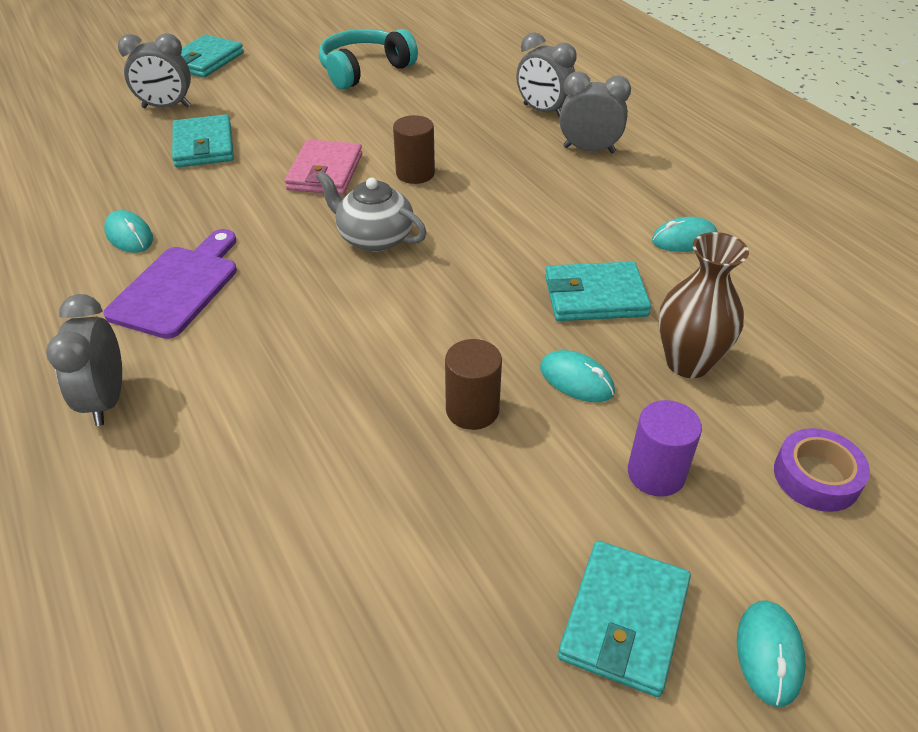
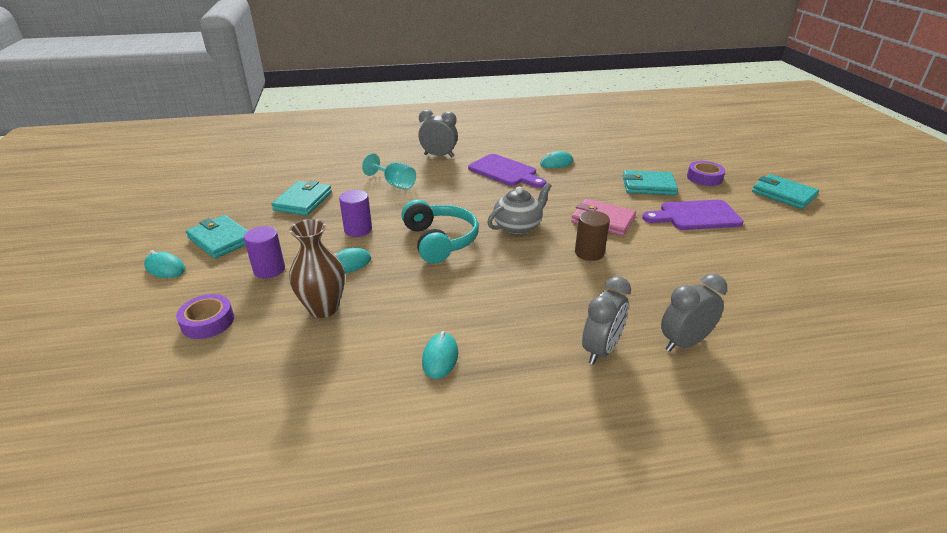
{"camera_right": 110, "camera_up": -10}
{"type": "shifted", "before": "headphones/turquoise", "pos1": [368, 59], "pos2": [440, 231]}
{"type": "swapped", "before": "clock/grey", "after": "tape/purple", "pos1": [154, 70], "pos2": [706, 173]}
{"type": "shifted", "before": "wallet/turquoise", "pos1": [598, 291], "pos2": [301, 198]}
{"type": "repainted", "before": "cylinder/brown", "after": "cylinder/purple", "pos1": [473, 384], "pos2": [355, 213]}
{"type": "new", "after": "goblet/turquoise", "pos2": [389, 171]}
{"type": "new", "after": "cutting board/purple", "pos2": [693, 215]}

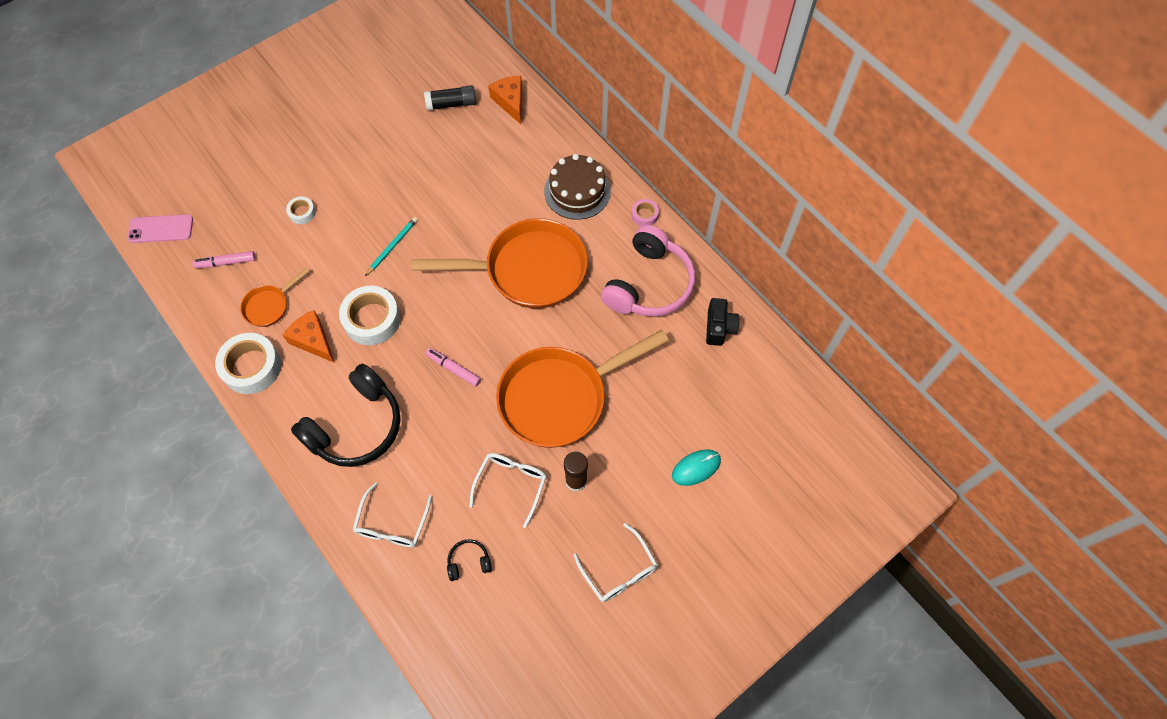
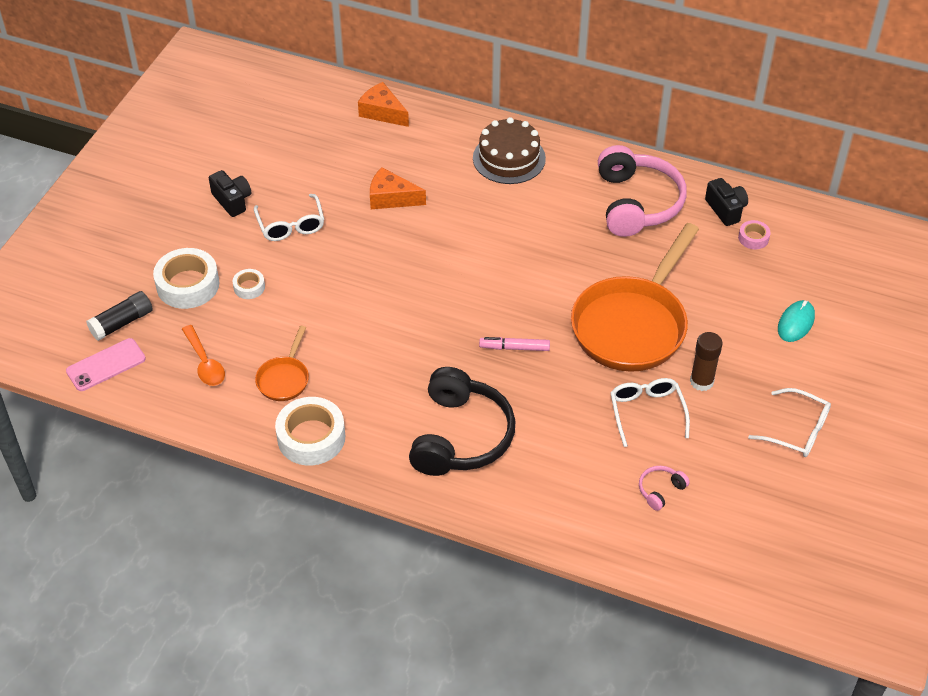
{"camera_right": -30, "camera_up": -15}
{"type": "shifted", "before": "glue stick/black", "pos1": [450, 98], "pos2": [119, 316]}
{"type": "shifted", "before": "tape/pink", "pos1": [645, 212], "pos2": [754, 234]}
{"type": "gone", "before": "pencil/turquoise", "pos1": [391, 246]}
{"type": "gone", "before": "pan/orange", "pos1": [499, 263]}
{"type": "swapped", "before": "marker/pink", "after": "spoon/orange", "pos1": [224, 259], "pos2": [203, 355]}
{"type": "shifted", "before": "tape/white", "pos1": [370, 315], "pos2": [186, 278]}
{"type": "shifted", "before": "cheese/orange", "pos1": [309, 336], "pos2": [398, 188]}
{"type": "shifted", "before": "glasses/white", "pos1": [392, 514], "pos2": [289, 217]}
{"type": "repainted", "before": "headphones/black", "after": "headphones/pink", "pos1": [469, 560], "pos2": [664, 488]}
{"type": "new", "after": "camera/black", "pos2": [230, 193]}

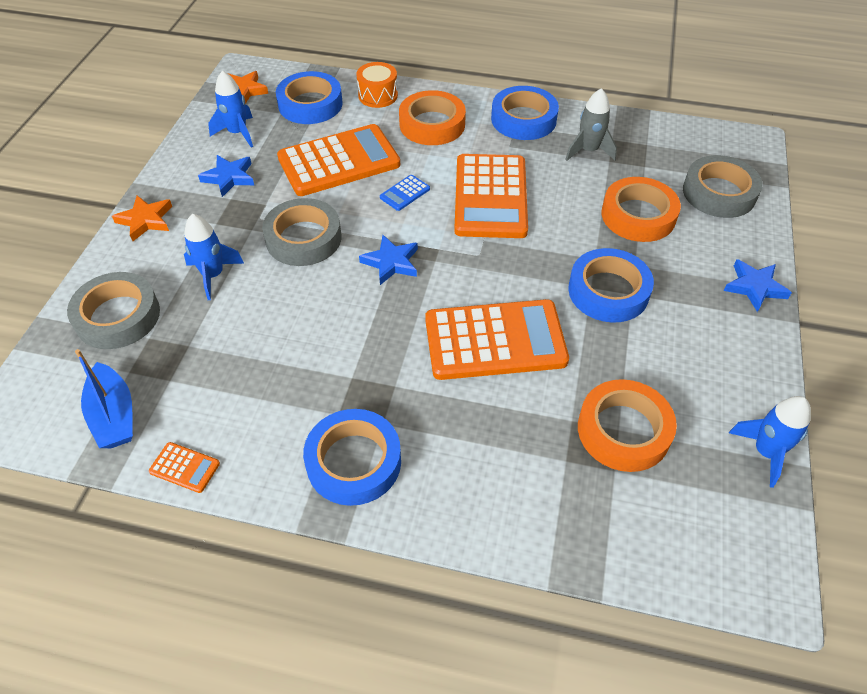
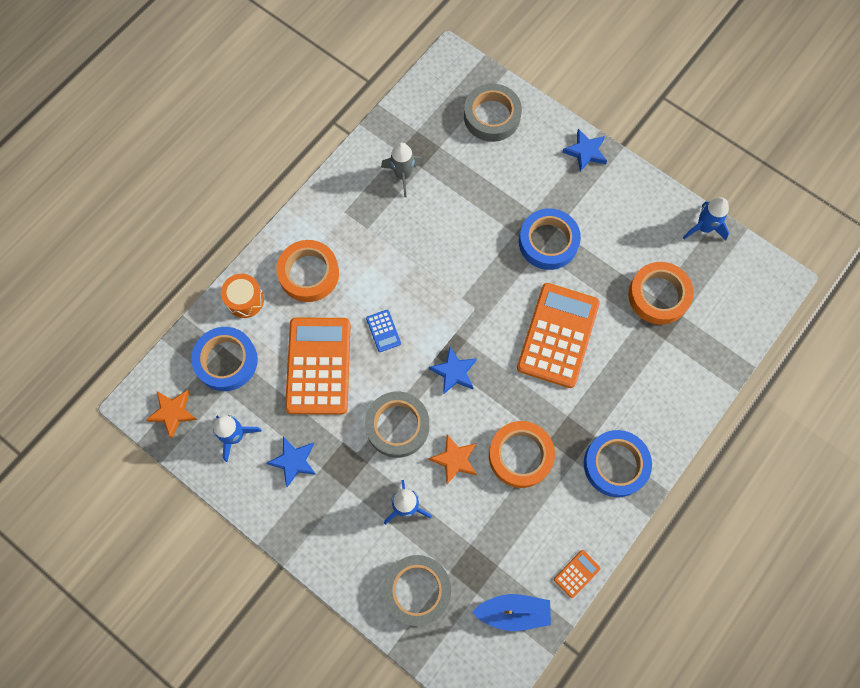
{"camera_right": -65, "camera_up": 20}
{"type": "gone", "before": "tape/blue", "pos1": [525, 113]}
{"type": "gone", "before": "calculator/orange", "pos1": [491, 196]}
{"type": "shifted", "before": "tape/orange", "pos1": [641, 209], "pos2": [522, 454]}
{"type": "shifted", "before": "star/orange", "pos1": [142, 218], "pos2": [452, 459]}

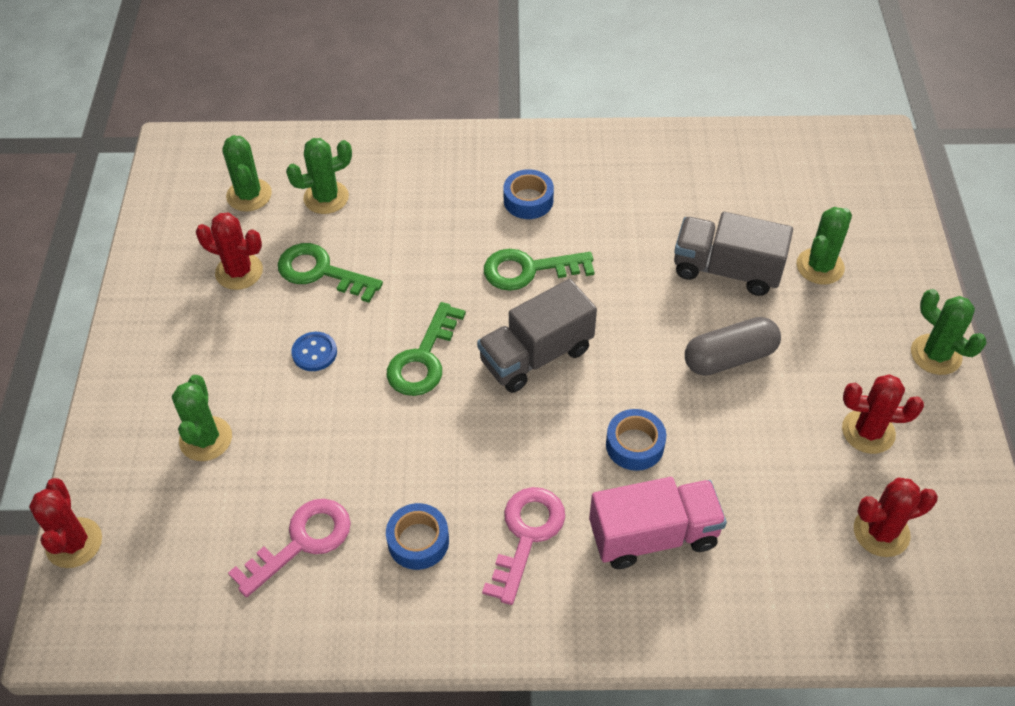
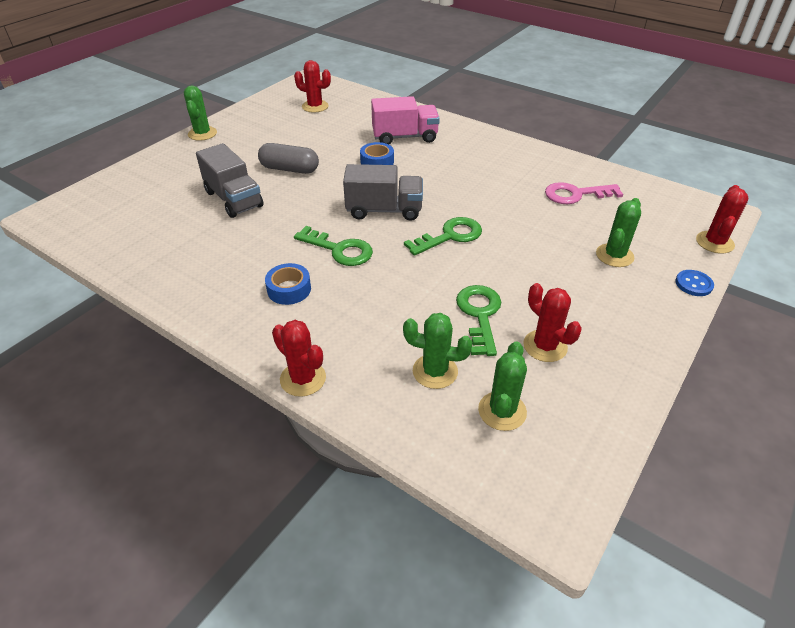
{"camera_right": -145, "camera_up": -10}
{"type": "gone", "before": "cactus/green", "pos1": [824, 246]}
{"type": "rotated", "before": "key/green", "pos1": [330, 273], "pos2": [478, 320], "turn": -150}
{"type": "shifted", "before": "button/blue", "pos1": [314, 351], "pos2": [694, 283]}
{"type": "shifted", "before": "cactus/red", "pos1": [883, 414], "pos2": [299, 358]}
{"type": "rotated", "before": "truck/pink", "pos1": [658, 523], "pos2": [405, 120], "turn": 150}
{"type": "gone", "before": "key/pink", "pos1": [523, 546]}
{"type": "gone", "before": "tape/blue", "pos1": [417, 536]}

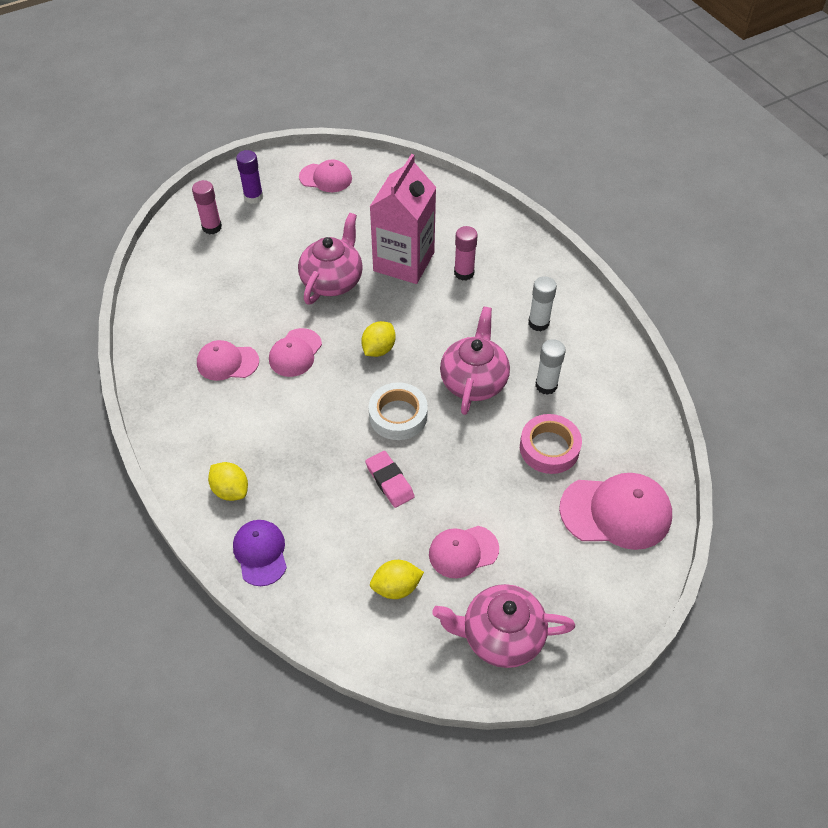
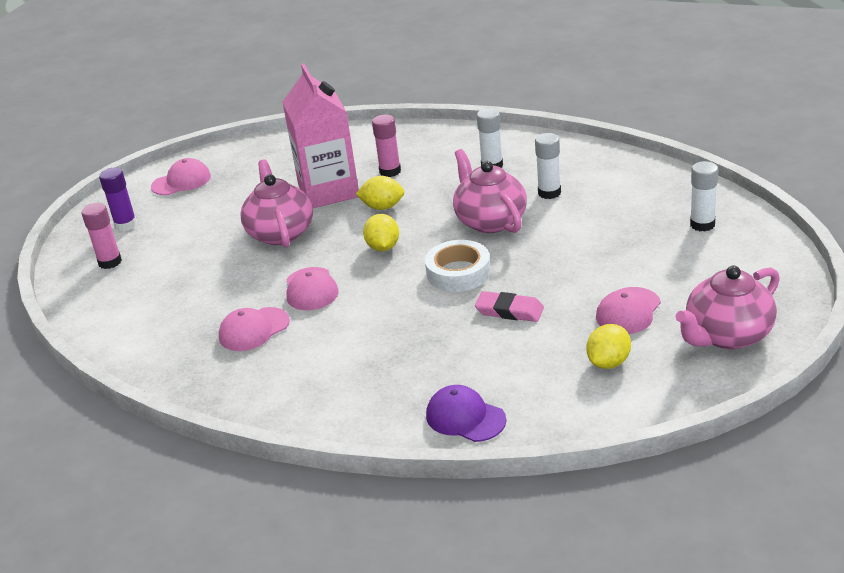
{"camera_right": -35, "camera_up": -20}
{"type": "gone", "before": "tape/pink", "pos1": [551, 444]}
{"type": "shifted", "before": "lemon/yellow", "pos1": [228, 481], "pos2": [380, 193]}
{"type": "swapped", "before": "cap/pink", "after": "glue stick/white", "pos1": [615, 511], "pos2": [704, 196]}

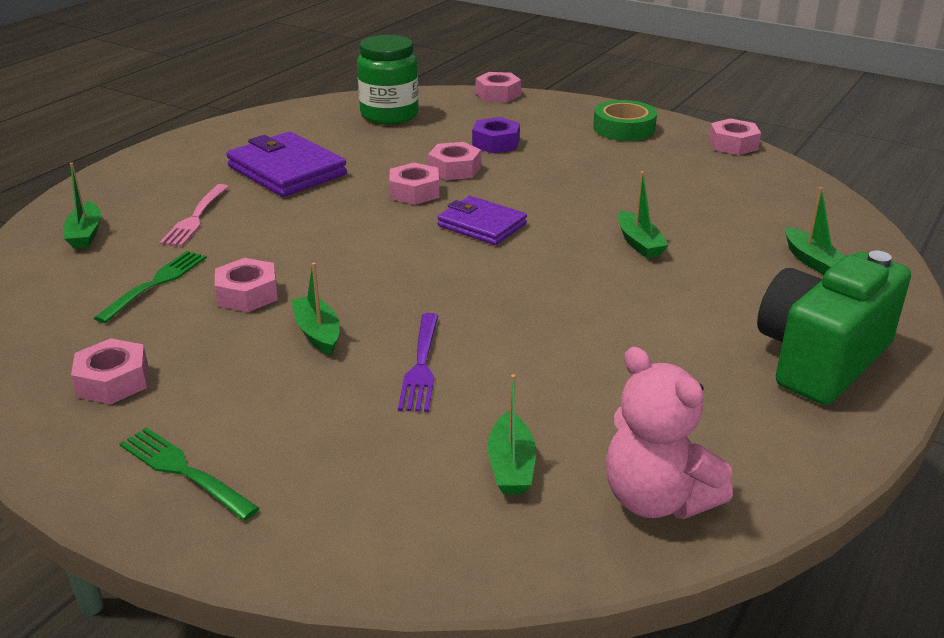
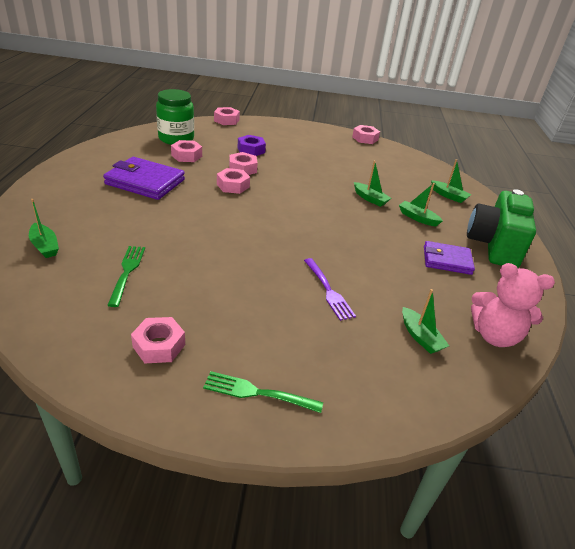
{"camera_right": -30, "camera_up": 5}
{"type": "gone", "before": "tape/green", "pos1": [625, 120]}
{"type": "gone", "before": "fork/pink", "pos1": [194, 215]}
{"type": "shifted", "before": "wallet/purple", "pos1": [482, 220], "pos2": [449, 258]}
{"type": "shifted", "before": "nut/pink", "pos1": [246, 285], "pos2": [186, 151]}
{"type": "shifted", "before": "boat/green", "pos1": [315, 308], "pos2": [421, 205]}

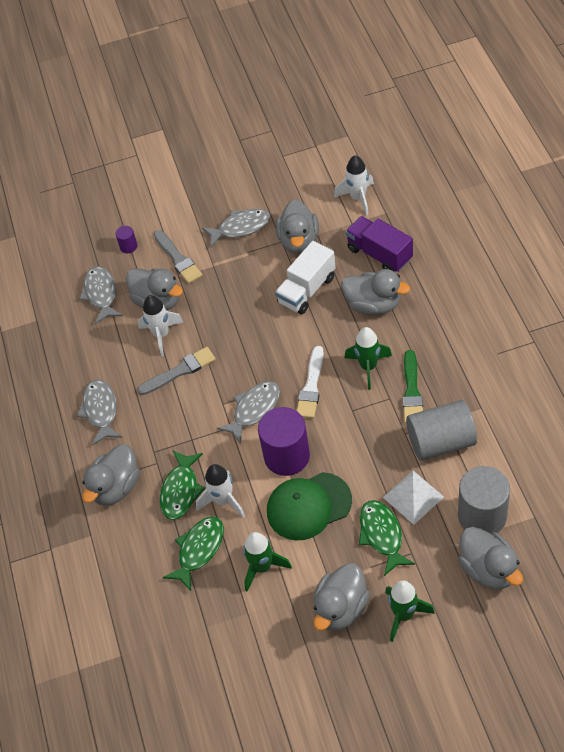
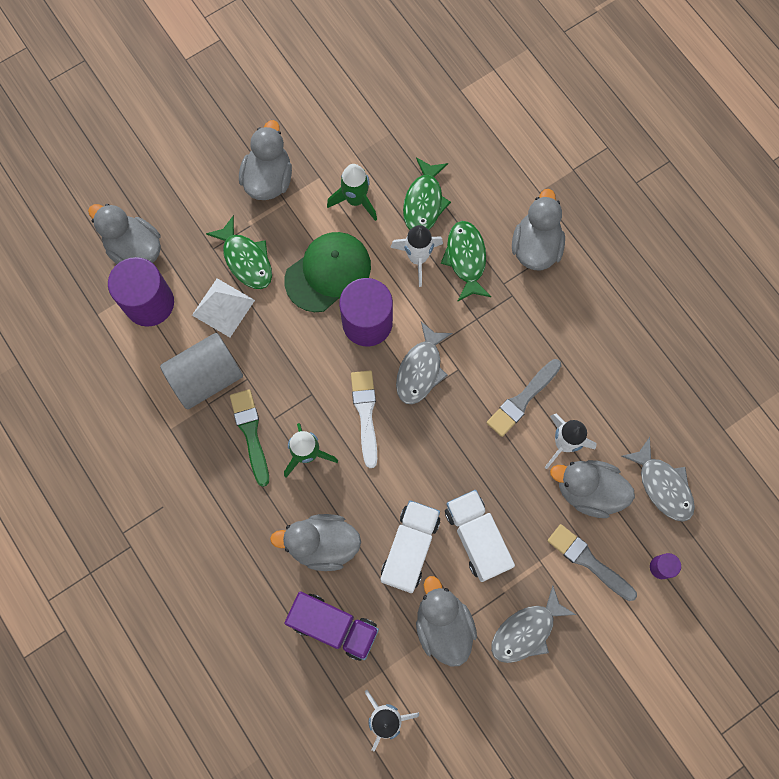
{"camera_right": 155, "camera_up": 20}
{"type": "gone", "before": "fish/grey", "pos1": [99, 413]}
{"type": "repainted", "before": "cylinder/grey", "after": "cylinder/purple", "pos1": [484, 500], "pos2": [141, 292]}
{"type": "gone", "before": "rocket/green", "pos1": [410, 611]}
{"type": "new", "after": "truck/white", "pos2": [480, 536]}

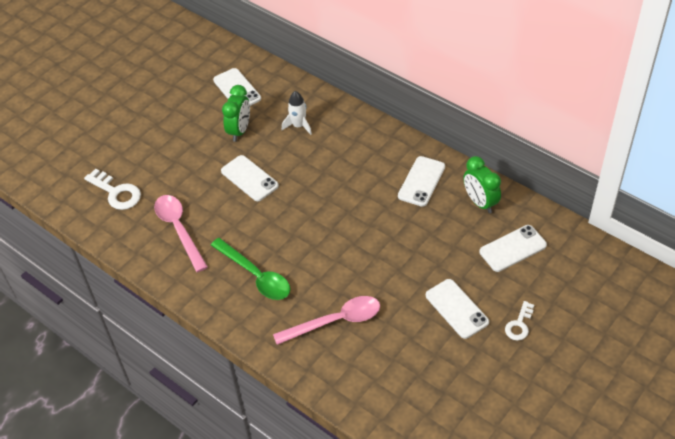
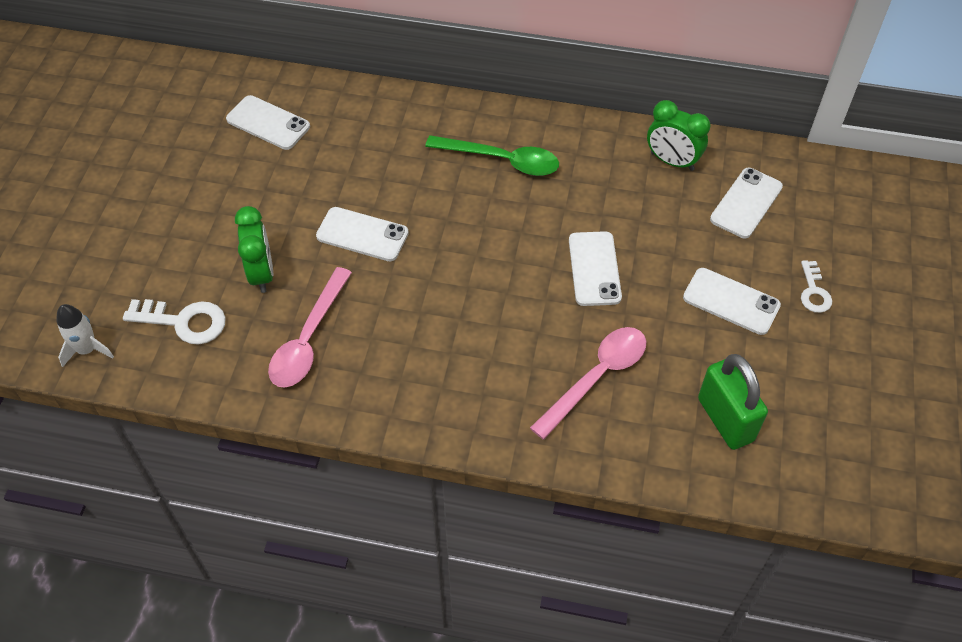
{"camera_right": -30, "camera_up": 5}
{"type": "shifted", "before": "clock/green", "pos1": [236, 113], "pos2": [254, 249]}
{"type": "shifted", "before": "rocket/white", "pos1": [297, 113], "pos2": [85, 335]}
{"type": "shifted", "before": "phone/white", "pos1": [421, 181], "pos2": [595, 268]}
{"type": "rotated", "before": "spoon/pink", "pos1": [181, 233], "pos2": [310, 327], "turn": -105}
{"type": "shifted", "before": "spoon/green", "pos1": [250, 269], "pos2": [492, 155]}
{"type": "new", "after": "padlock/green", "pos2": [733, 402]}

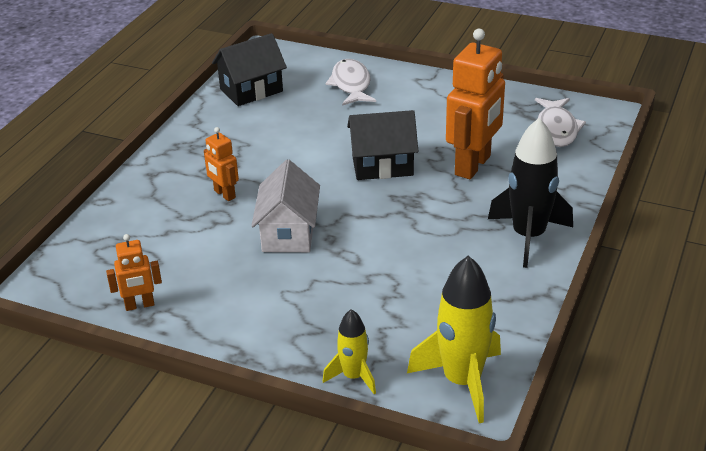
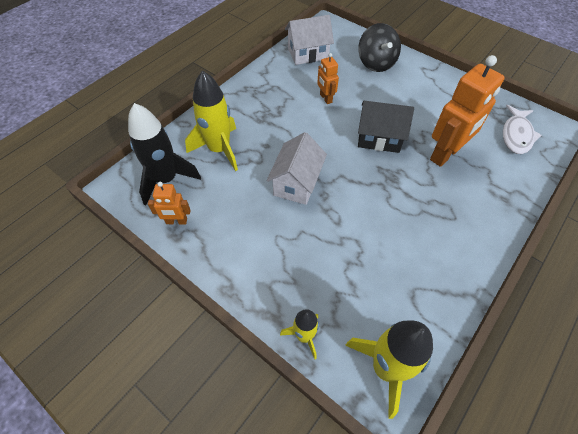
{"camera_right": 15, "camera_up": 20}
{"type": "repainted", "before": "house/black", "after": "house/white", "pos1": [249, 69], "pos2": [309, 40]}
{"type": "swapped", "before": "fish/white", "after": "spinning top/black", "pos1": [350, 82], "pos2": [380, 47]}
{"type": "shifted", "before": "rocket/black", "pos1": [530, 193], "pos2": [164, 154]}
{"type": "shifted", "before": "robot/orange", "pos1": [221, 164], "pos2": [328, 78]}
{"type": "new", "after": "rocket/yellow", "pos2": [211, 120]}

